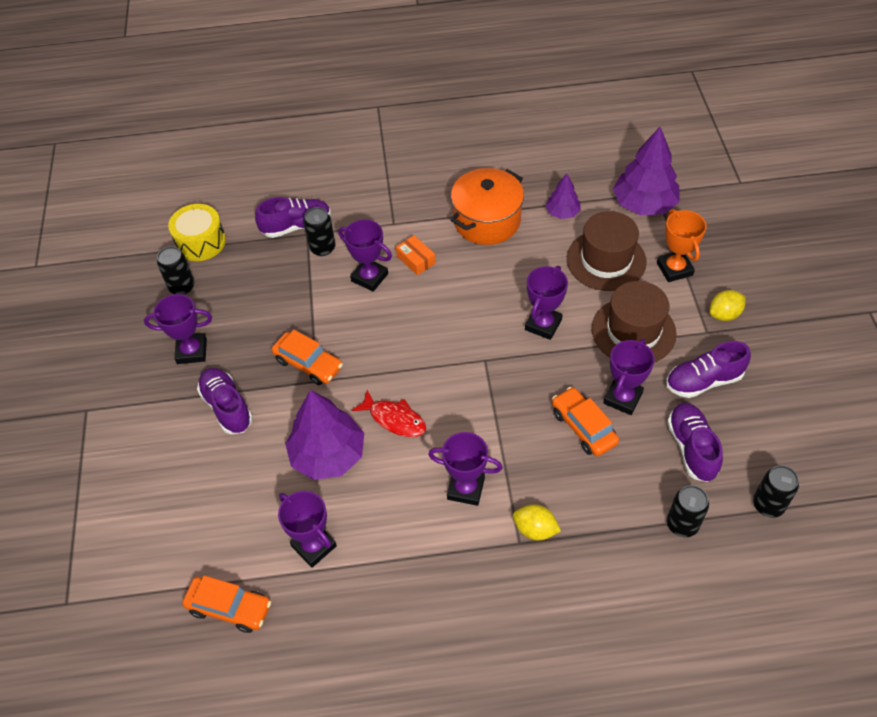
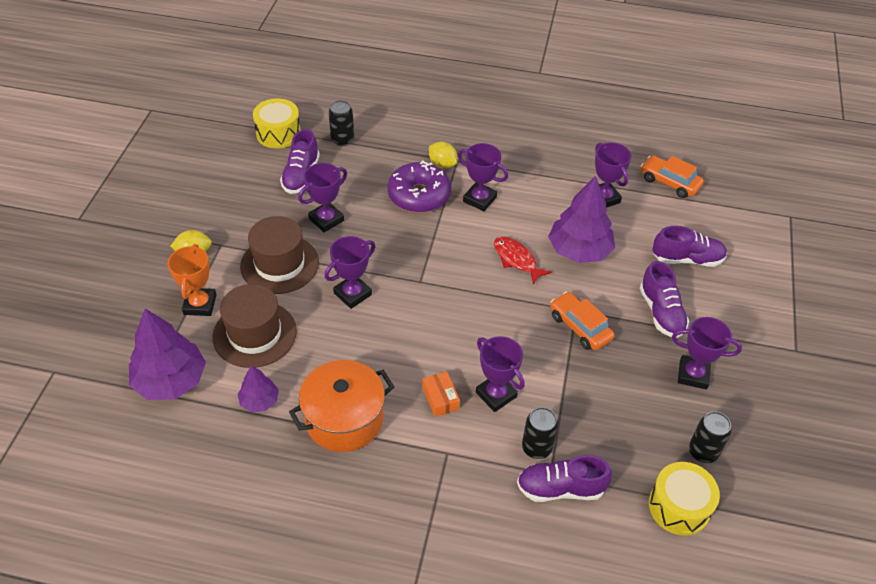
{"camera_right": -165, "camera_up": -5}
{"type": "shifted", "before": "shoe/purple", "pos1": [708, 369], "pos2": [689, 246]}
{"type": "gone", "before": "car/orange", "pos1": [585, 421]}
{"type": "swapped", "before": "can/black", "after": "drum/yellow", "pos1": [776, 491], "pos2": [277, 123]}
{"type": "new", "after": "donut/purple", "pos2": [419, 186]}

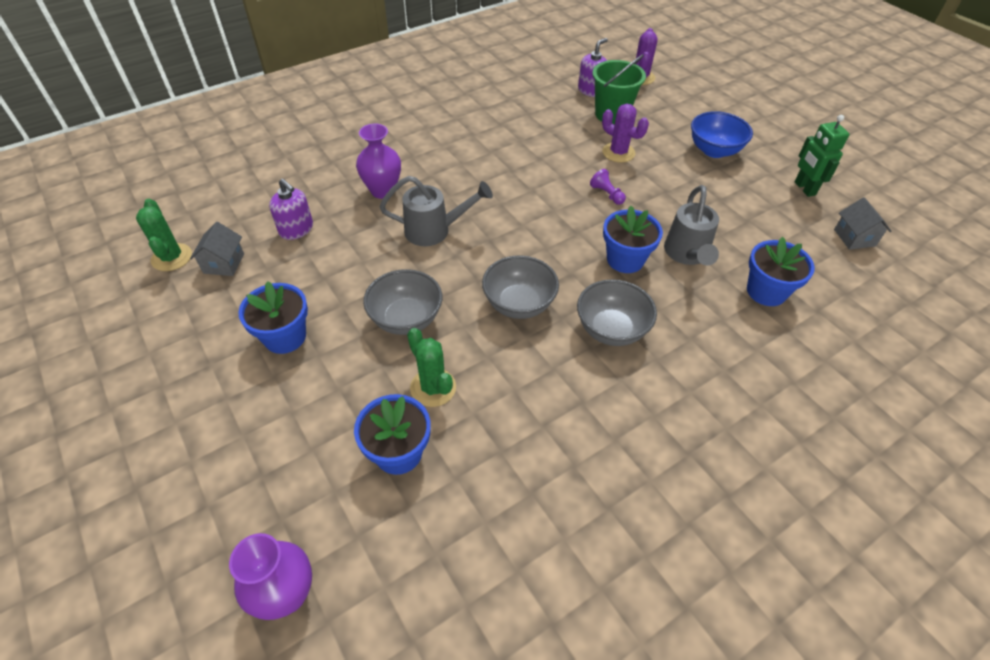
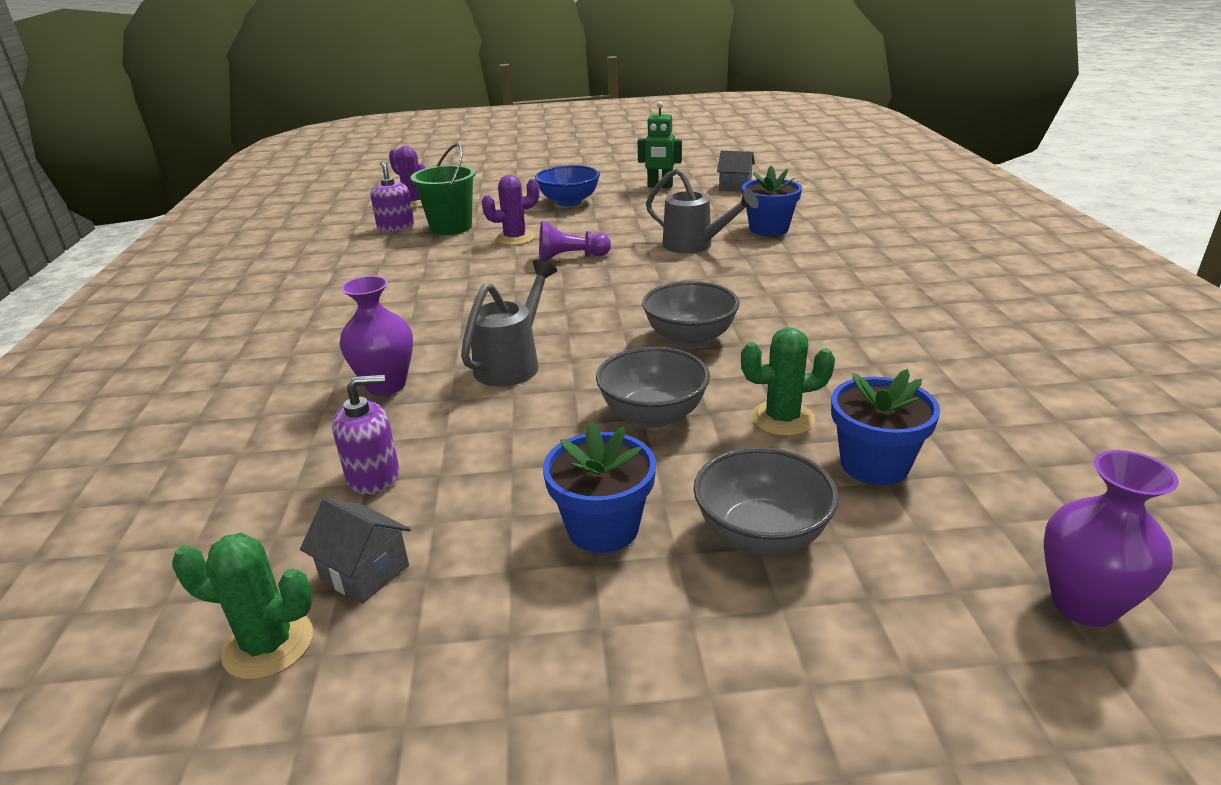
{"camera_right": -60, "camera_up": -20}
{"type": "scaled", "before": "pawn/purple", "pos1": [608, 187], "pos2": [575, 241], "scale": 1.52}
{"type": "gone", "before": "flower pot/blue", "pos1": [633, 239]}
{"type": "shifted", "before": "bowl/grey", "pos1": [617, 312], "pos2": [766, 501]}

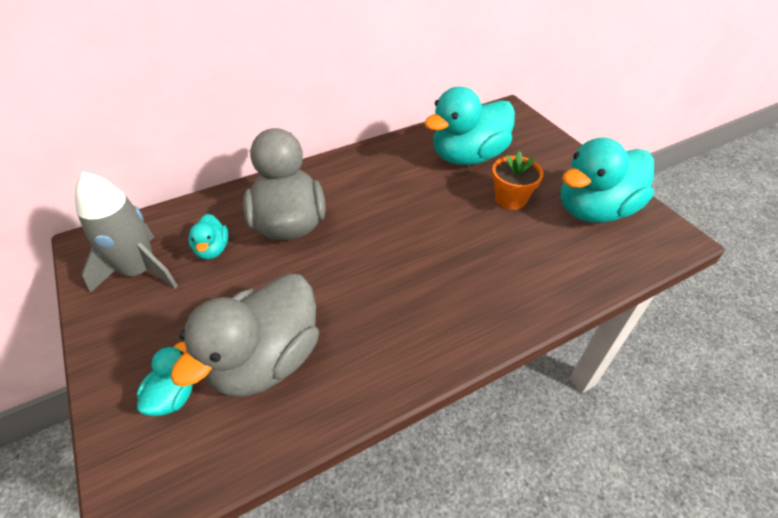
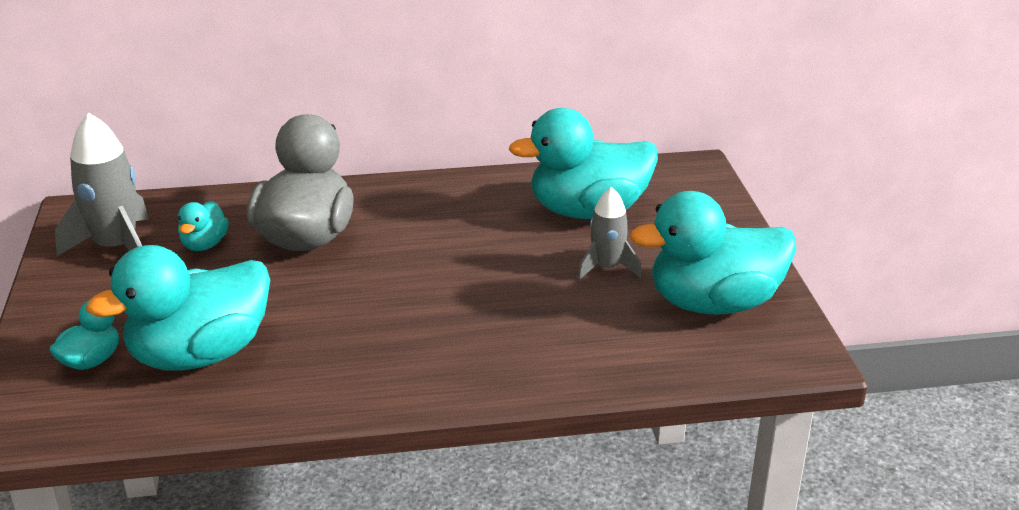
{"camera_right": 20, "camera_up": -15}
{"type": "swapped", "before": "flower pot/orange", "after": "rocket/grey", "pos1": [517, 180], "pos2": [609, 233]}
{"type": "repainted", "before": "duck/grey", "after": "duck/turquoise", "pos1": [244, 335], "pos2": [178, 308]}

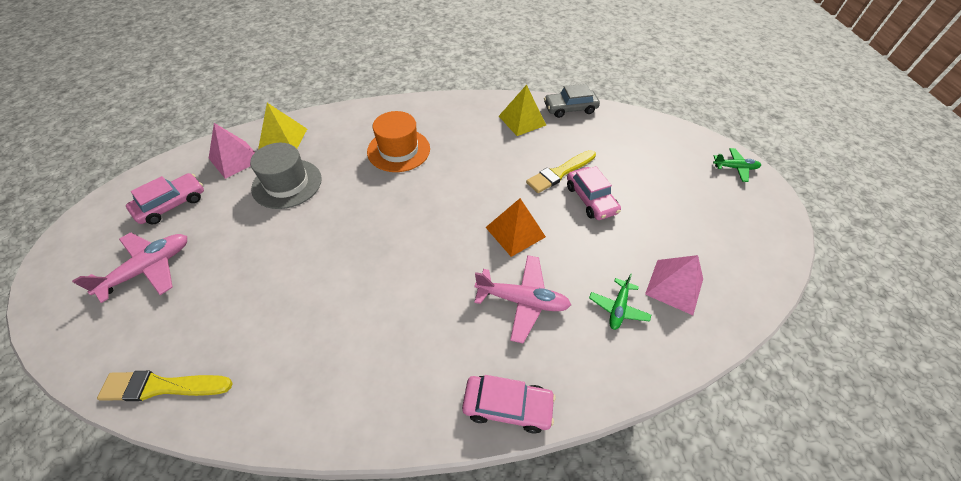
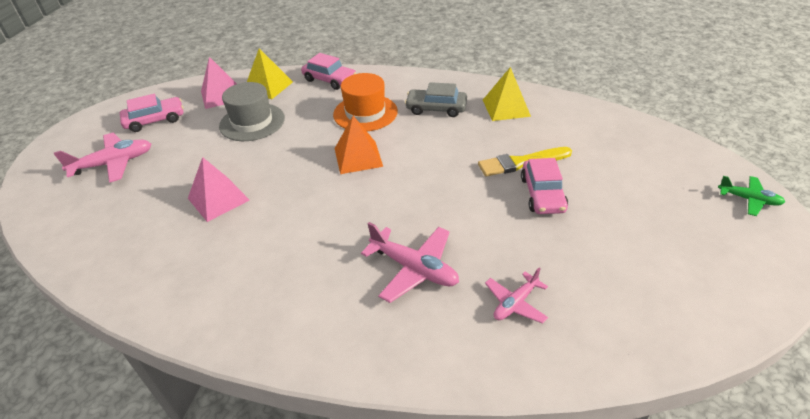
{"camera_right": 25, "camera_up": -10}
{"type": "shifted", "before": "car/grey", "pos1": [572, 101], "pos2": [436, 99]}
{"type": "shifted", "before": "pyramid/orange", "pos1": [515, 227], "pos2": [359, 145]}
{"type": "shifted", "before": "pyramid/pink", "pos1": [674, 285], "pos2": [219, 189]}
{"type": "repainted", "before": "plane/green", "after": "plane/pink", "pos1": [620, 302], "pos2": [516, 295]}
{"type": "gone", "before": "brush/yellow", "pos1": [165, 386]}
{"type": "shifted", "before": "car/pink", "pos1": [509, 404], "pos2": [328, 71]}

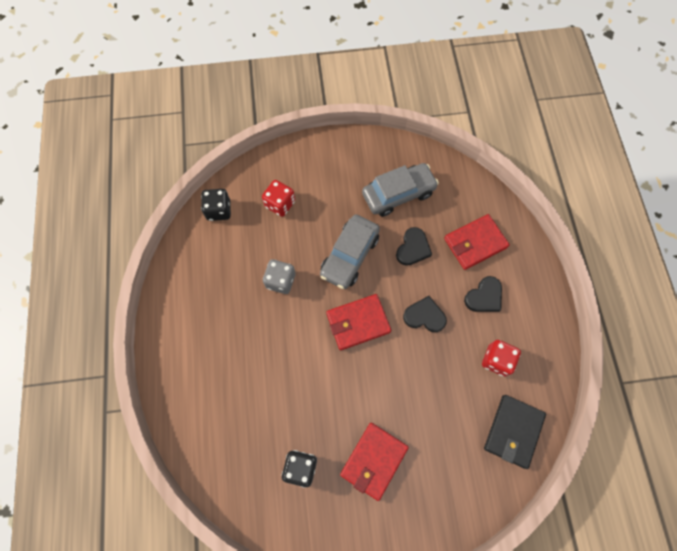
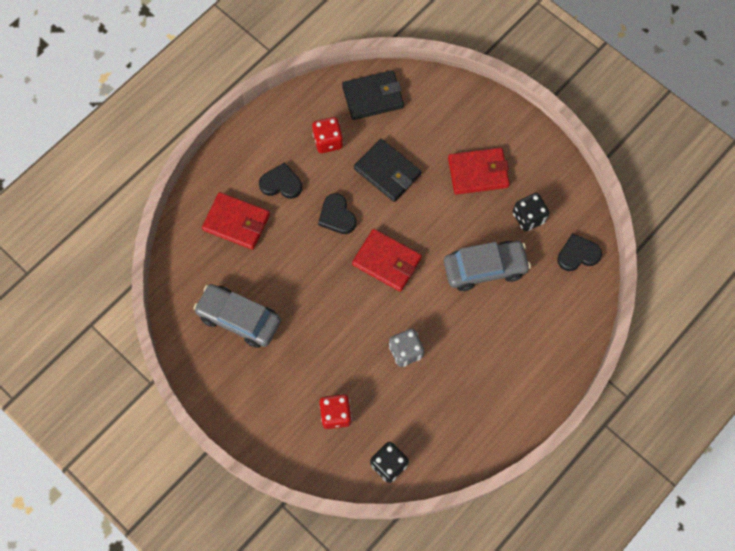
{"camera_right": -130, "camera_up": 0}
{"type": "shifted", "before": "car/grey", "pos1": [350, 252], "pos2": [487, 266]}
{"type": "shifted", "before": "heart/black", "pos1": [414, 246], "pos2": [579, 252]}
{"type": "new", "after": "wallet/black", "pos2": [387, 170]}

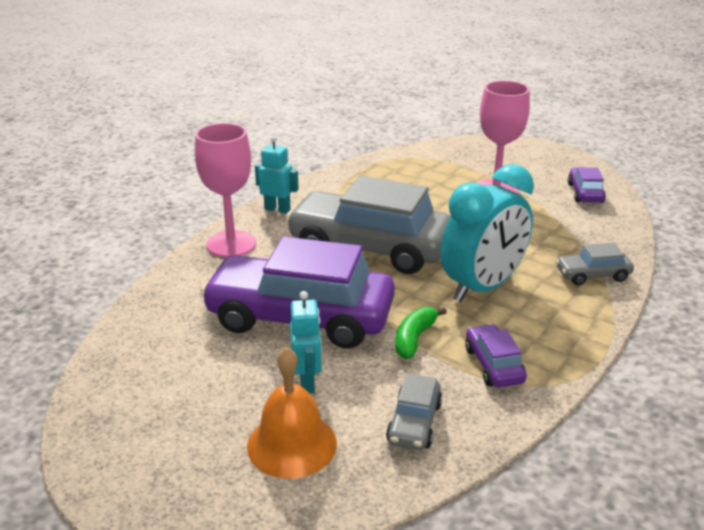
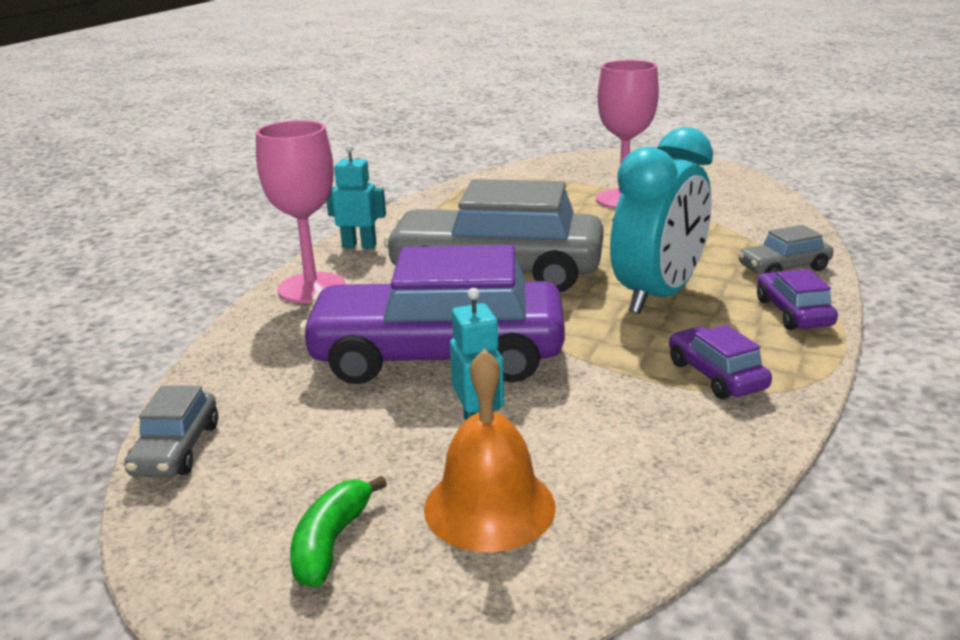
{"camera_right": -10, "camera_up": -5}
{"type": "shifted", "before": "car/purple", "pos1": [587, 185], "pos2": [797, 299]}
{"type": "shifted", "before": "banana/green", "pos1": [421, 333], "pos2": [338, 531]}
{"type": "shifted", "before": "car/grey", "pos1": [414, 411], "pos2": [171, 431]}

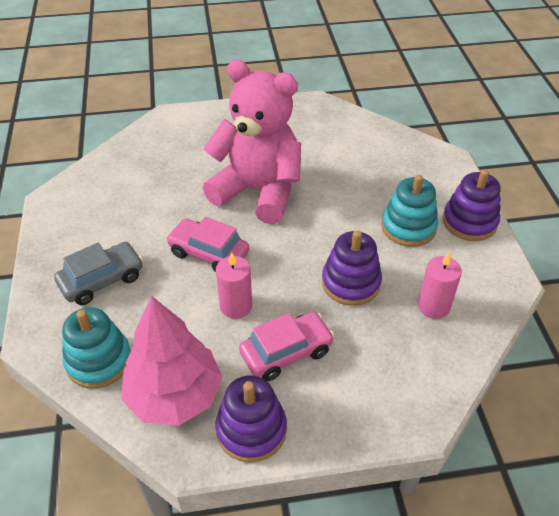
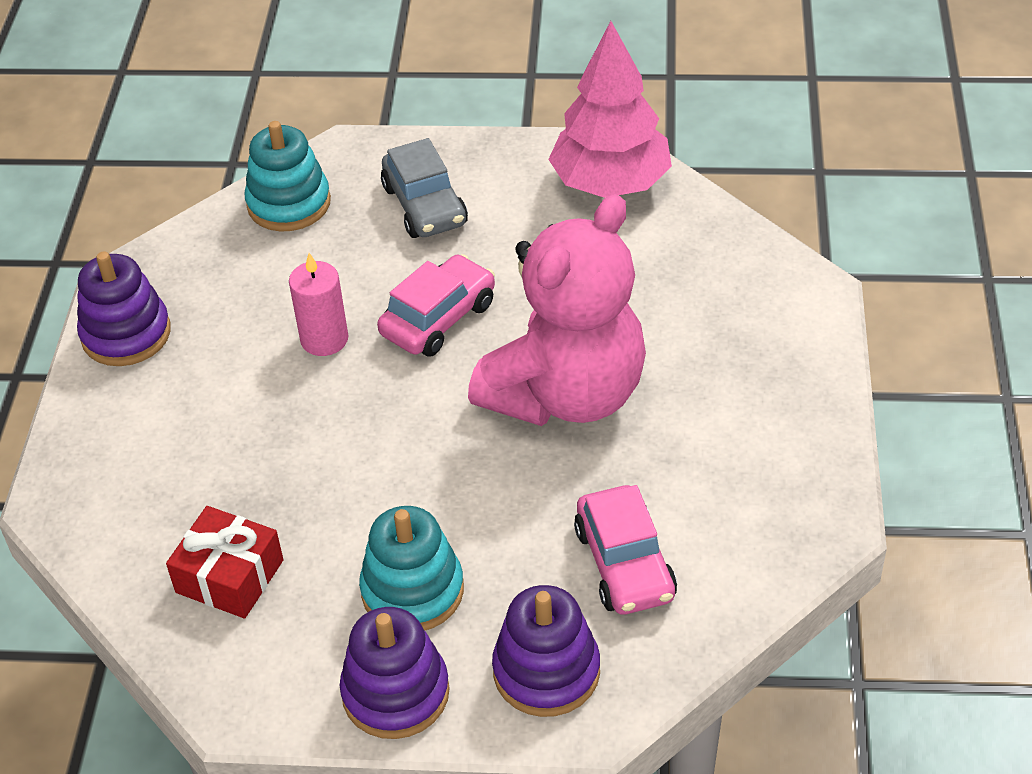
{"camera_right": 105, "camera_up": 0}
{"type": "shifted", "before": "stacking toy/purple", "pos1": [352, 268], "pos2": [546, 651]}
{"type": "swapped", "before": "candle/pink", "after": "gift/red", "pos1": [440, 286], "pos2": [225, 562]}
{"type": "shifted", "before": "tree/pink", "pos1": [172, 360], "pos2": [610, 109]}
{"type": "shifted", "before": "car/pink", "pos1": [287, 346], "pos2": [625, 549]}

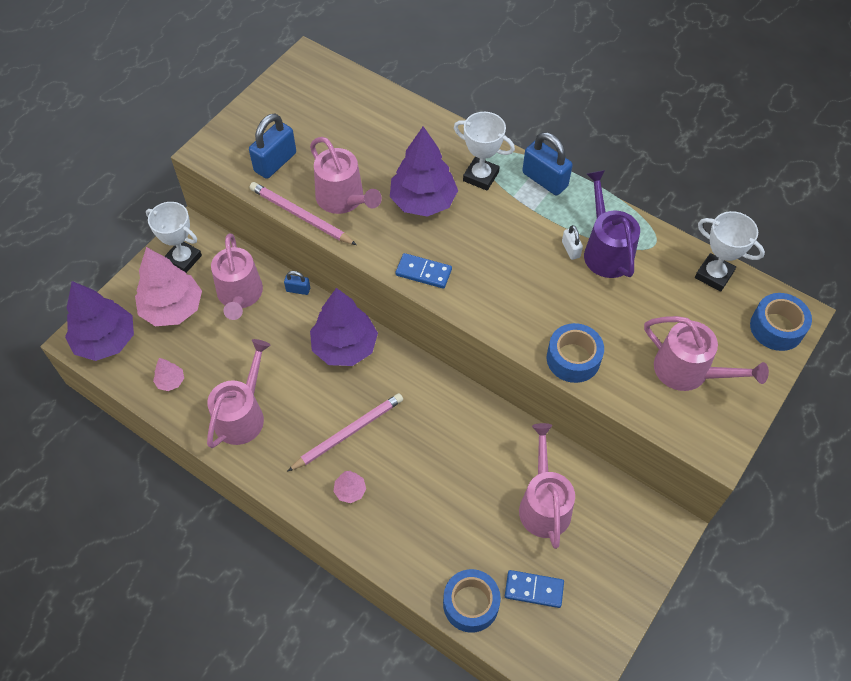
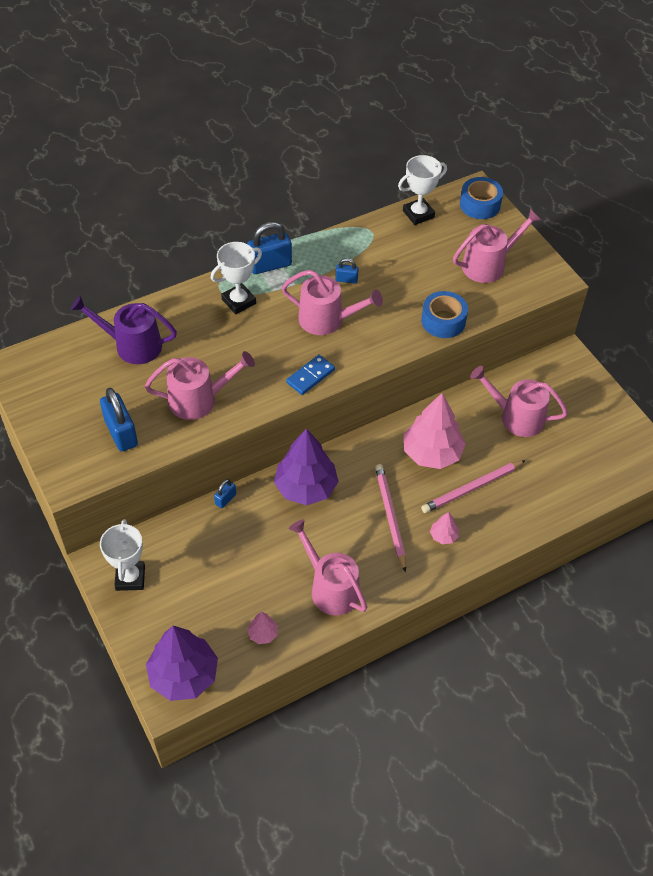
{"camera_right": -65, "camera_up": -5}
{"type": "gone", "before": "tree/purple", "pos1": [424, 171]}
{"type": "shifted", "before": "watering can/purple", "pos1": [612, 224], "pos2": [124, 330]}
{"type": "shifted", "before": "pencil/pink", "pos1": [303, 213], "pos2": [473, 486]}
{"type": "rotated", "before": "trophy/white", "pos1": [174, 237], "pos2": [122, 555], "turn": -60}
{"type": "repainted", "before": "padlock/white", "after": "padlock/blue", "pos1": [572, 242], "pos2": [347, 271]}
{"type": "shifted", "before": "watering can/pink", "pos1": [237, 276], "pos2": [332, 302]}
{"type": "shifted", "before": "tree/pink", "pos1": [168, 286], "pos2": [435, 431]}
{"type": "gone", "before": "tape/blue", "pos1": [472, 601]}
{"type": "gone", "before": "domino/blue", "pos1": [534, 589]}

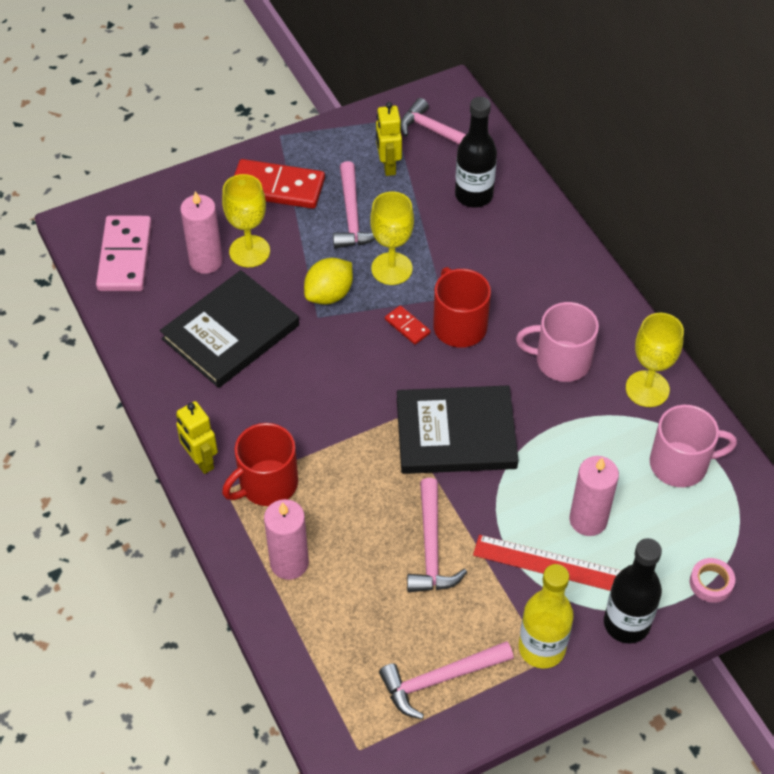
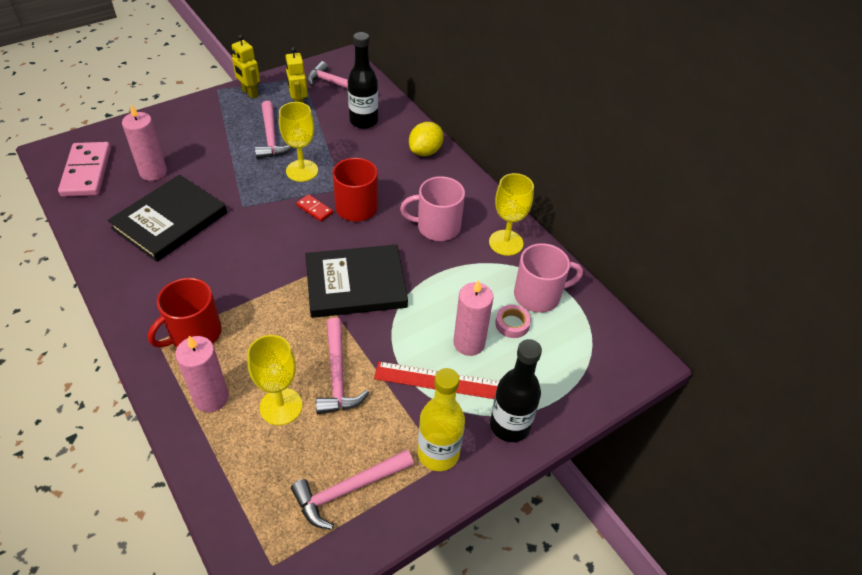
{"camera_right": -10, "camera_up": -5}
{"type": "gone", "before": "domino/red", "pos1": [279, 184]}
{"type": "shifted", "before": "goblet/yellow", "pos1": [246, 220], "pos2": [274, 380]}
{"type": "shifted", "before": "lemon/yellow", "pos1": [328, 281], "pos2": [426, 139]}
{"type": "shifted", "before": "robot/yellow", "pos1": [197, 437], "pos2": [246, 67]}
{"type": "shifted", "before": "tape/pink", "pos1": [712, 580], "pos2": [513, 321]}

